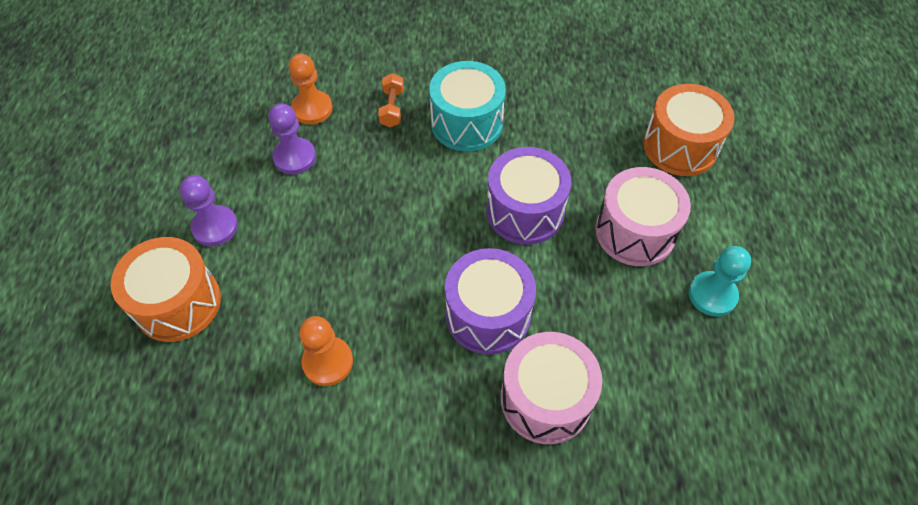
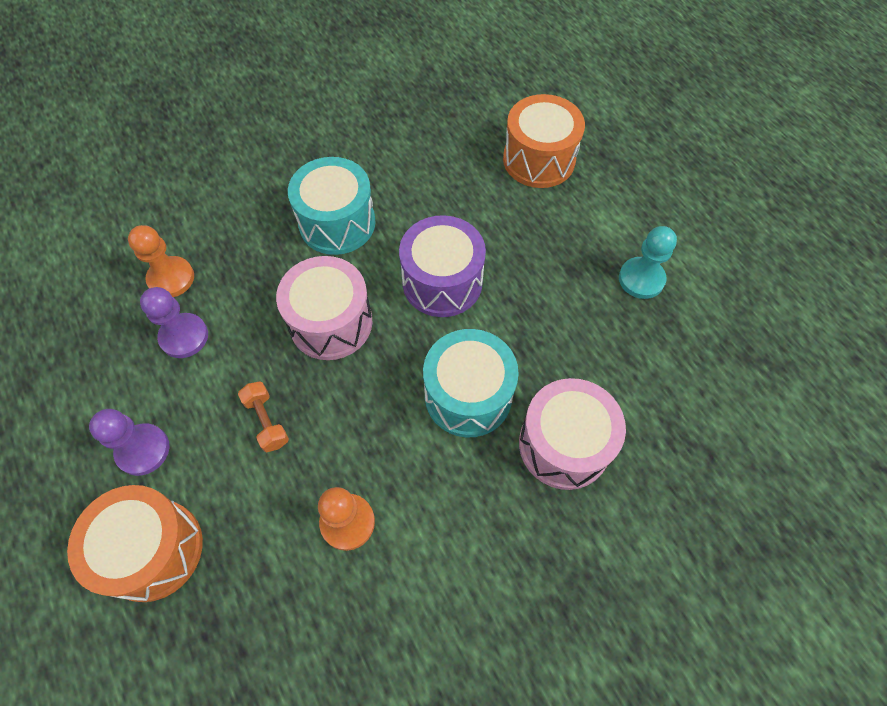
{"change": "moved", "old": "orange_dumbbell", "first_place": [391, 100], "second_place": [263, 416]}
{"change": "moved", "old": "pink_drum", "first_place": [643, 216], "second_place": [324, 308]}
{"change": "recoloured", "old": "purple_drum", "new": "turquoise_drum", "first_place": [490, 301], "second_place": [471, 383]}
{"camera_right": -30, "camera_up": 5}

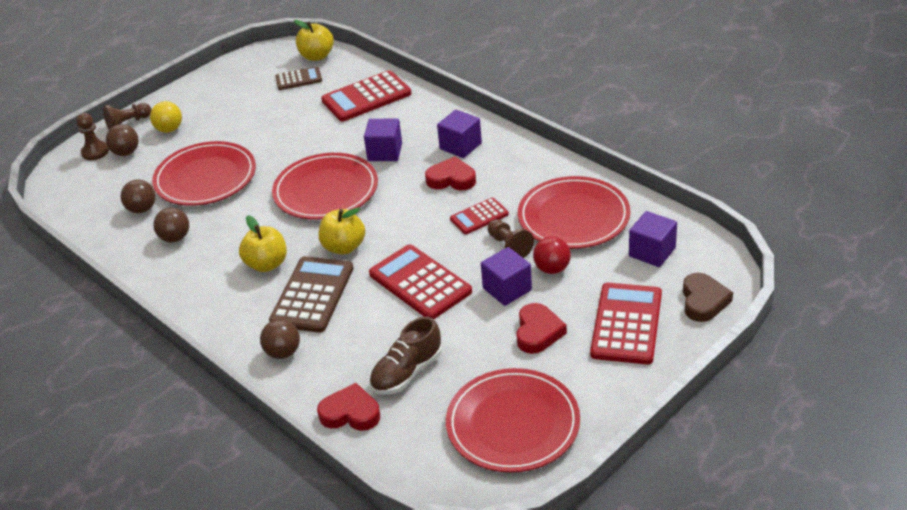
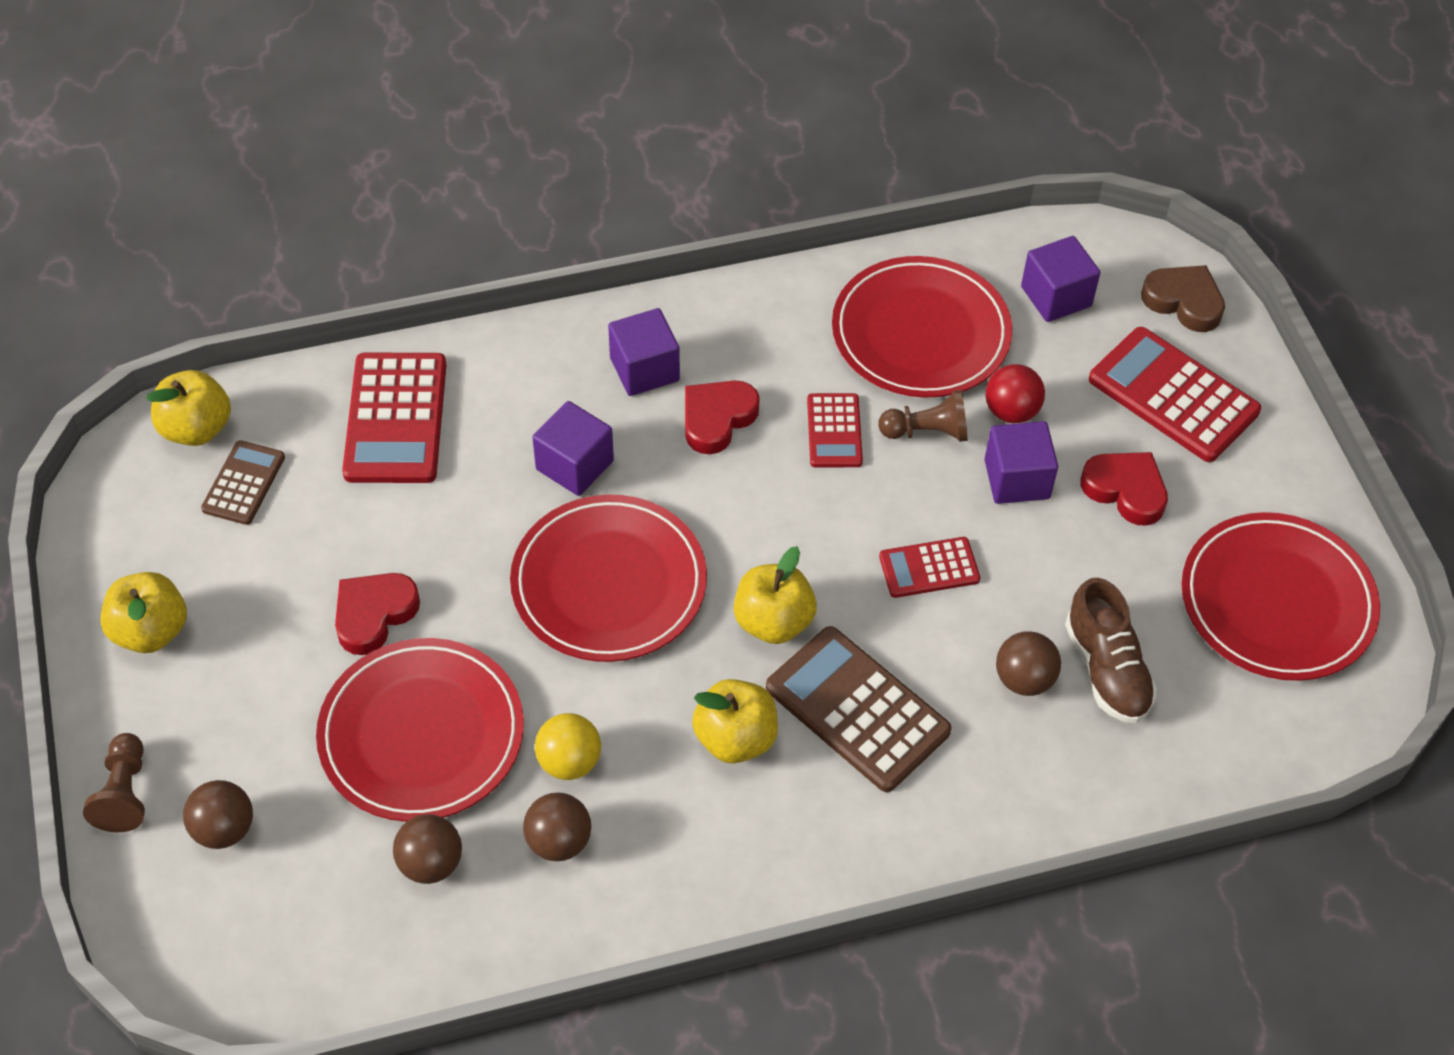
{"change": "moved", "old": "yellow_ball", "first_place": [166, 117], "second_place": [568, 746]}
{"change": "removed", "old": "brown_pawn", "first_place": [92, 136]}
{"change": "resized", "old": "red_calculator", "first_place": [420, 281], "second_place": [929, 567], "factor": 0.57}
{"change": "moved", "old": "brown_ball", "first_place": [280, 339], "second_place": [1028, 663]}
{"change": "moved", "old": "red_heart", "first_place": [348, 407], "second_place": [377, 614]}
{"change": "added", "new": "yellow_apple", "second_place": [143, 612]}
{"camera_right": -65, "camera_up": 15}

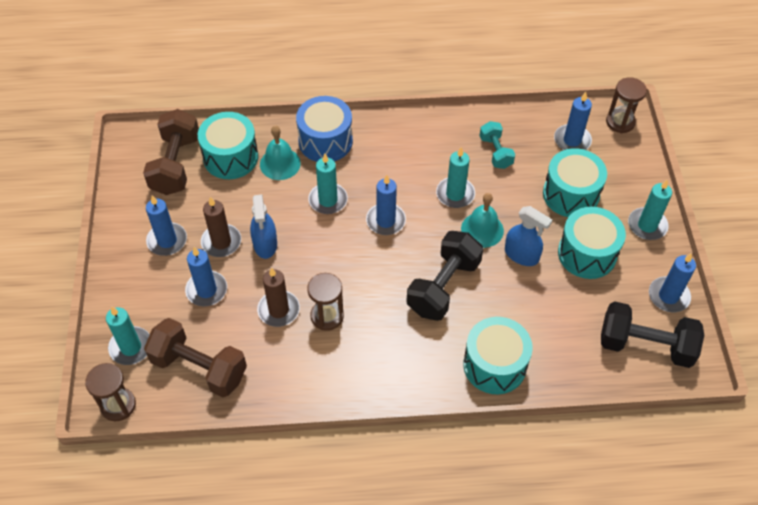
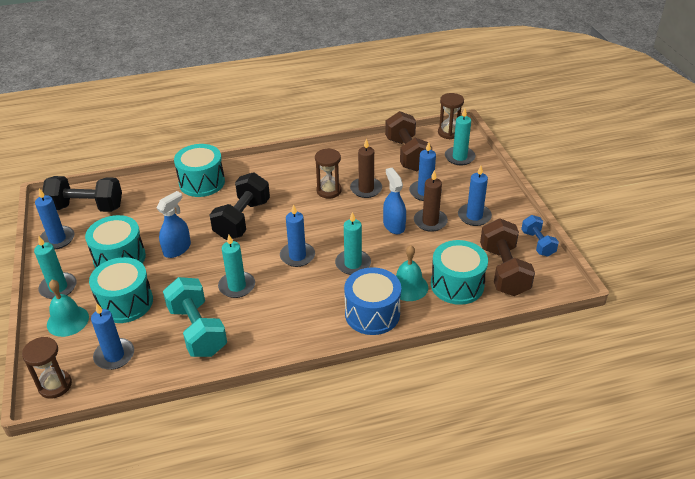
{"change": "resized", "old": "turquoise_dumbbell", "first_place": [497, 145], "second_place": [195, 317], "factor": 1.73}
{"change": "moved", "old": "turquoise_bell", "first_place": [482, 220], "second_place": [68, 308]}
{"change": "turned", "old": "blue_spray_bottle", "first_place": [528, 236], "second_place": [174, 224], "degrees": 105}
{"change": "turned", "old": "brown_dumbbell", "first_place": [195, 357], "second_place": [408, 141], "degrees": 60}
{"change": "added", "new": "blue_dumbbell", "second_place": [540, 236]}
{"camera_right": 170, "camera_up": -15}

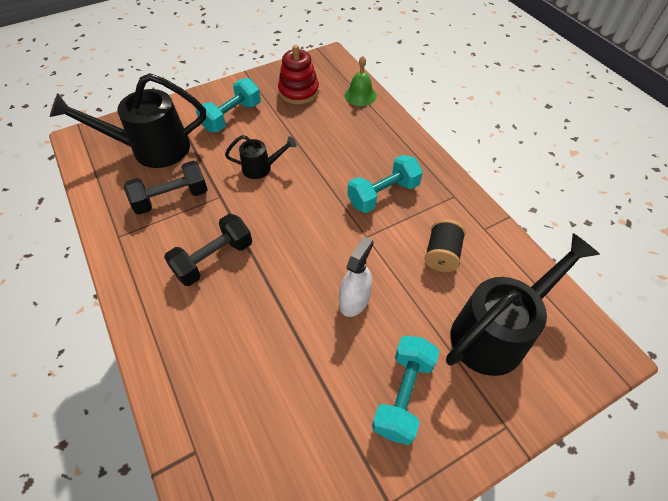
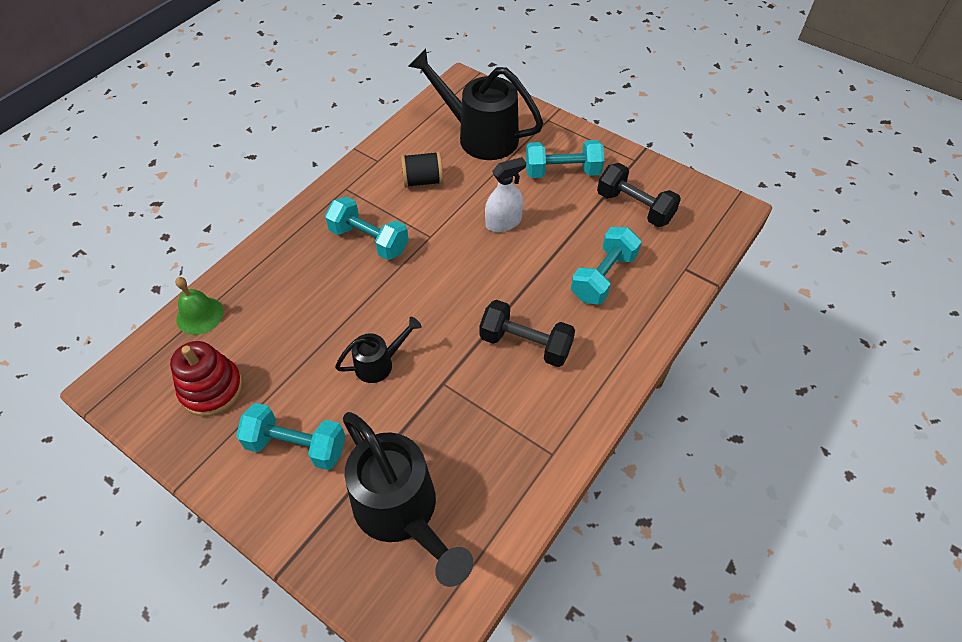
{"change": "turned", "old": "black_watering_can", "first_place": [261, 157], "second_place": [378, 350], "degrees": 90}
{"change": "moved", "old": "black_dumbbell", "first_place": [166, 188], "second_place": [639, 195]}
{"change": "turned", "old": "white_spray_bottle", "first_place": [356, 276], "second_place": [505, 194], "degrees": 150}
{"change": "added", "new": "turquoise_dumbbell", "second_place": [606, 266]}
{"camera_right": -115, "camera_up": 0}

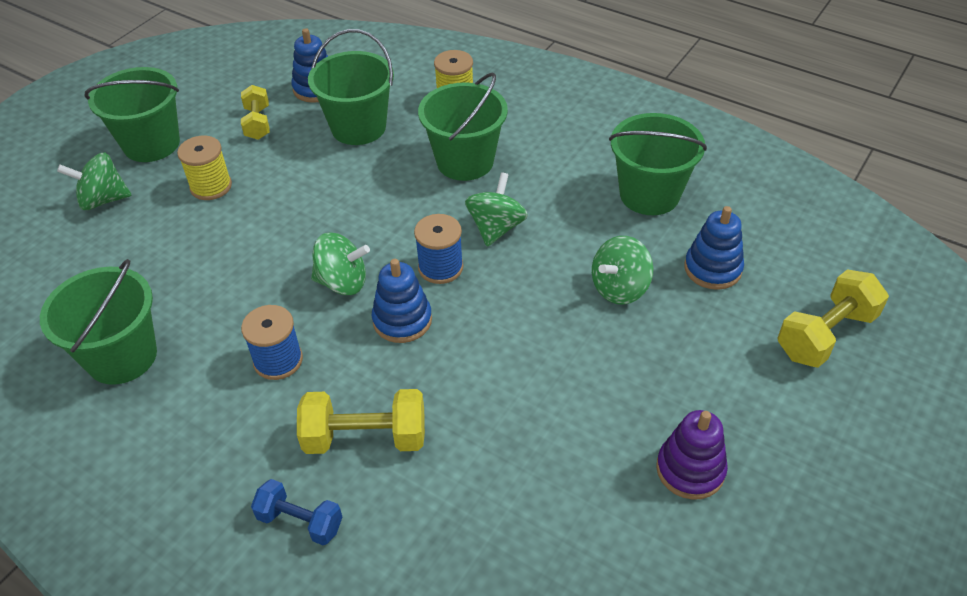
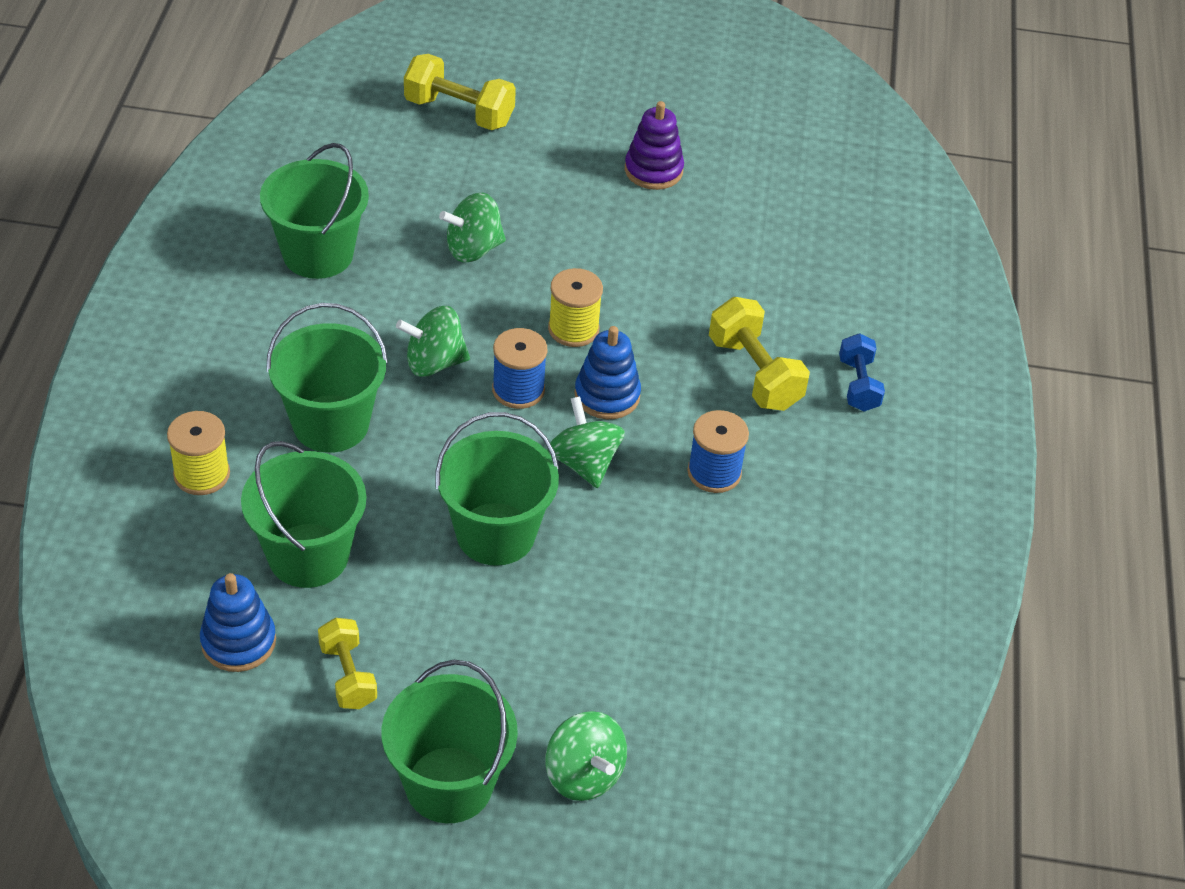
{"change": "turned", "old": "yellow_dumbbell", "first_place": [255, 112], "second_place": [347, 663], "degrees": -75}
{"change": "moved", "old": "yellow_spool", "first_place": [204, 167], "second_place": [575, 307]}
{"change": "removed", "old": "blue_stacking_toy", "first_place": [714, 248]}
{"change": "turned", "old": "green_spinning_top", "first_place": [622, 270], "second_place": [472, 227], "degrees": 135}
{"change": "moved", "old": "green_bucket", "first_place": [98, 322], "second_place": [497, 489]}
{"camera_right": -120, "camera_up": 0}

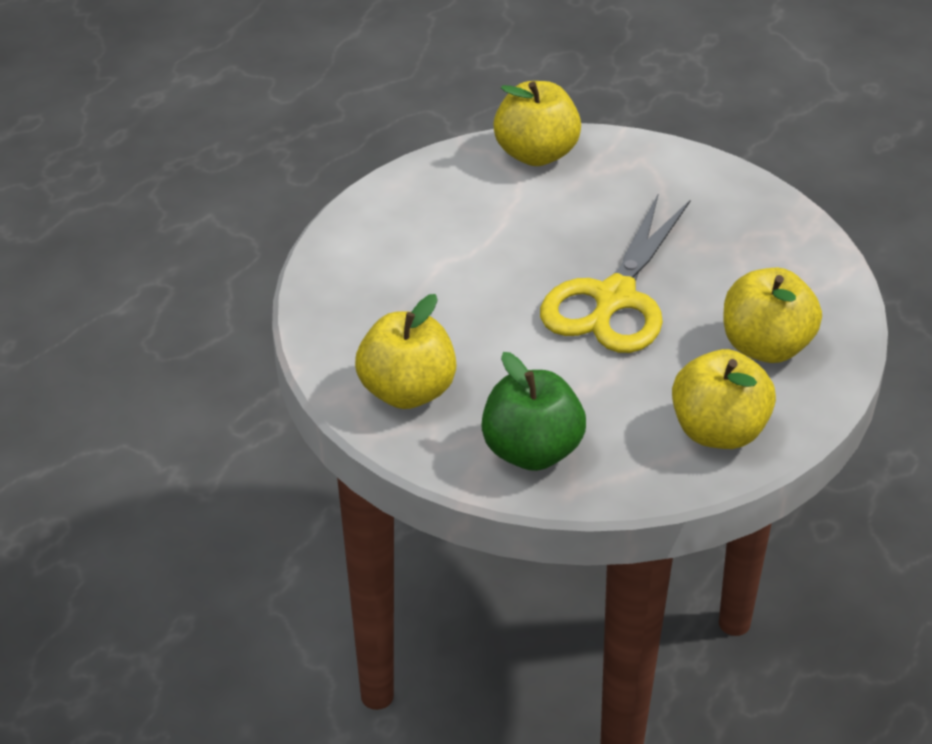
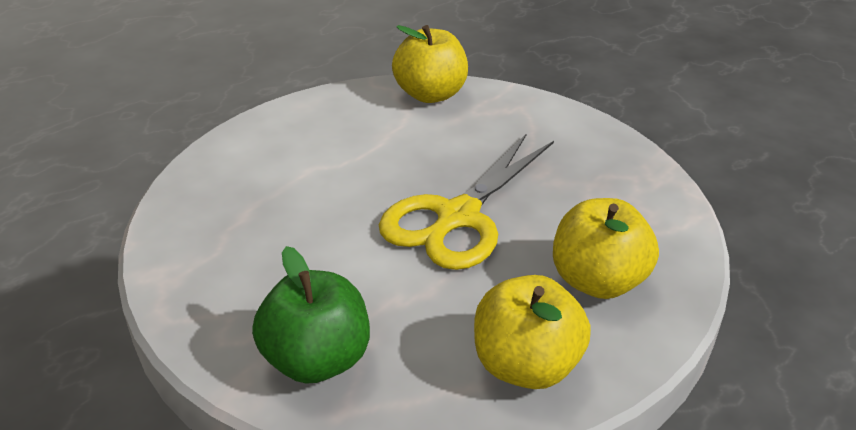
{"change": "removed", "old": "yellow_apple", "first_place": [405, 351]}
{"camera_right": 10, "camera_up": -5}

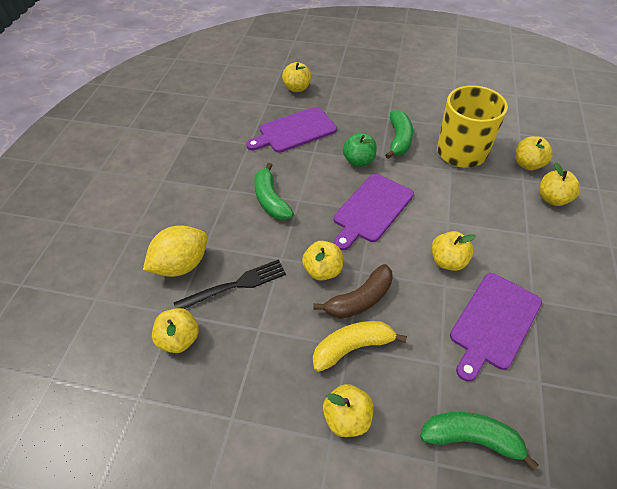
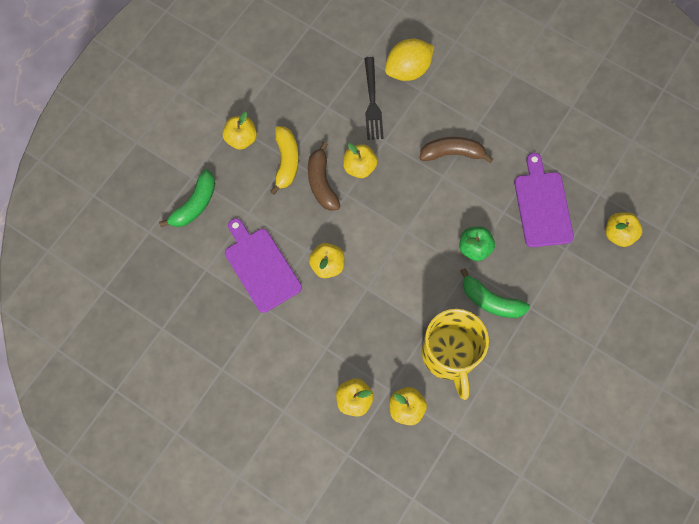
{"change": "recoloured", "old": "green_banana", "new": "brown_banana", "first_place": [274, 191], "second_place": [456, 150]}
{"change": "removed", "old": "purple_cutting_board", "first_place": [373, 212]}
{"change": "turned", "old": "yellow_lemon", "first_place": [175, 251], "second_place": [409, 60], "degrees": 75}
{"change": "removed", "old": "yellow_apple", "first_place": [175, 330]}
{"camera_right": 110, "camera_up": 20}

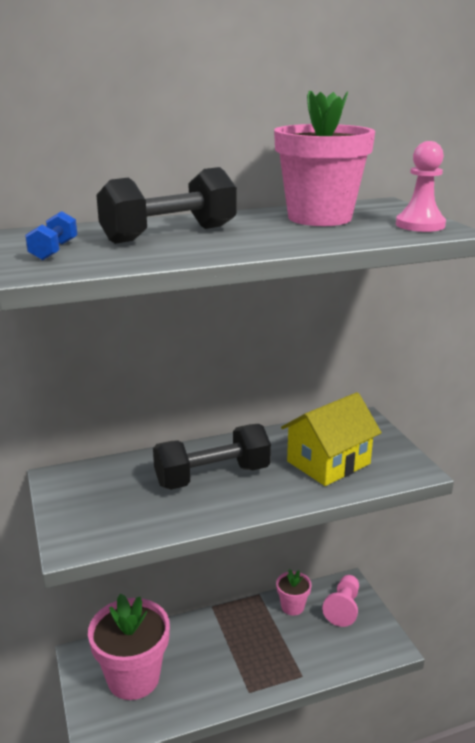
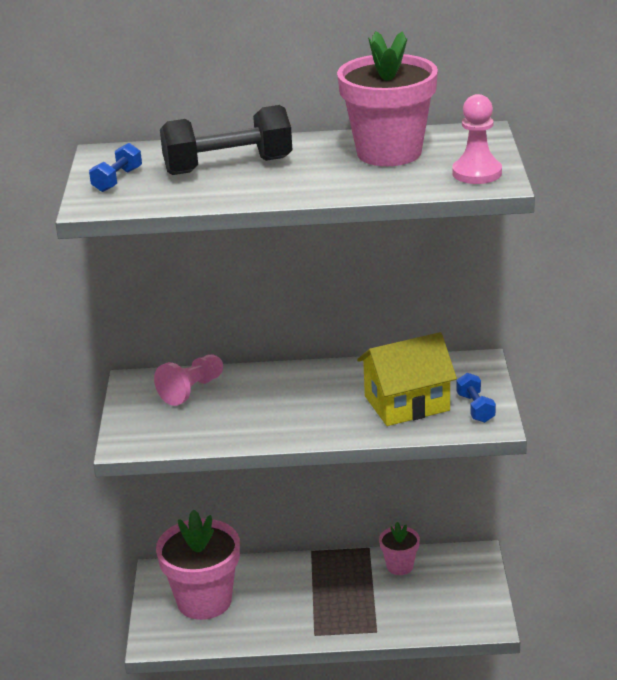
{"change": "removed", "old": "black_dumbbell", "first_place": [212, 457]}
{"change": "moved", "old": "pink_pawn", "first_place": [340, 601], "second_place": [188, 380]}
{"change": "added", "new": "blue_dumbbell", "second_place": [476, 398]}
{"camera_right": 20, "camera_up": 5}

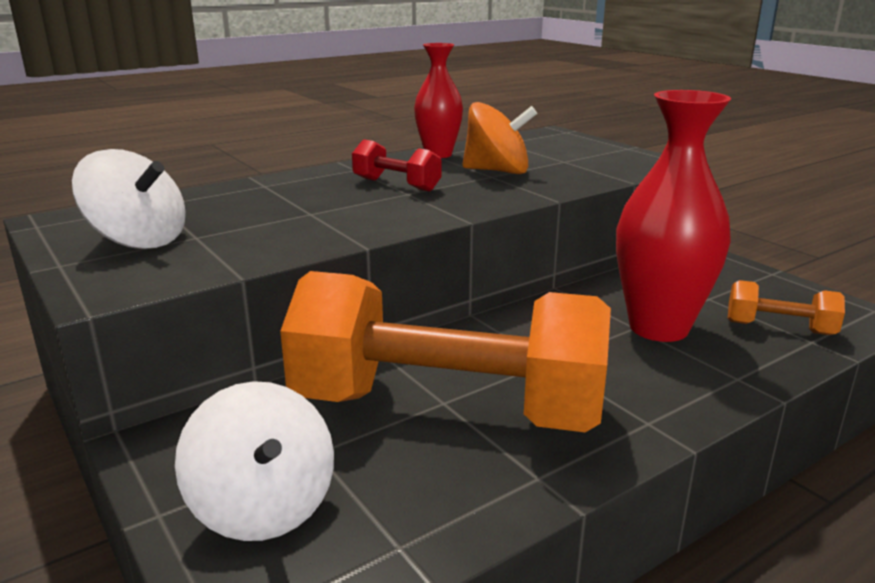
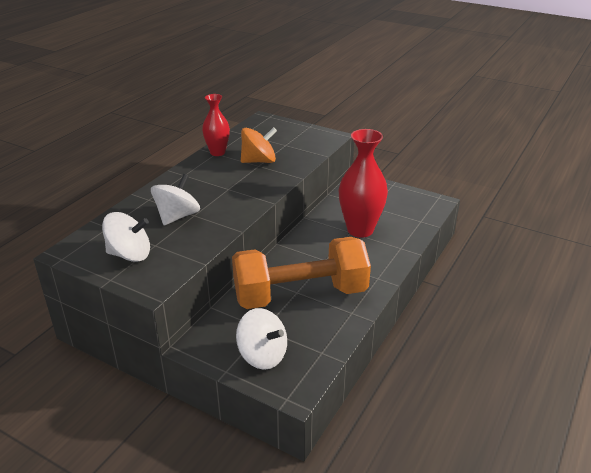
{"change": "removed", "old": "red_dumbbell", "first_place": [396, 165]}
{"change": "removed", "old": "orange_dumbbell", "first_place": [786, 307]}
{"change": "added", "new": "white_spinning_top", "second_place": [175, 199]}
{"camera_right": -25, "camera_up": 10}

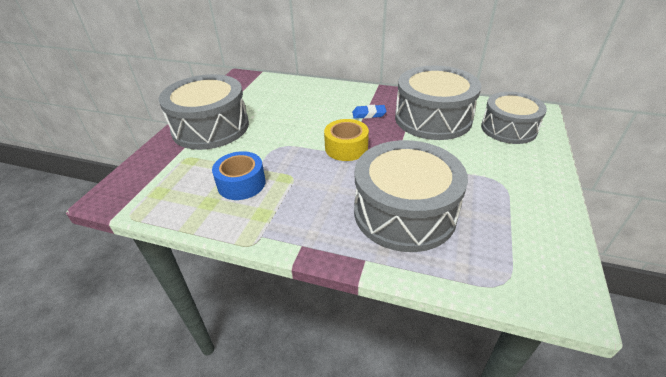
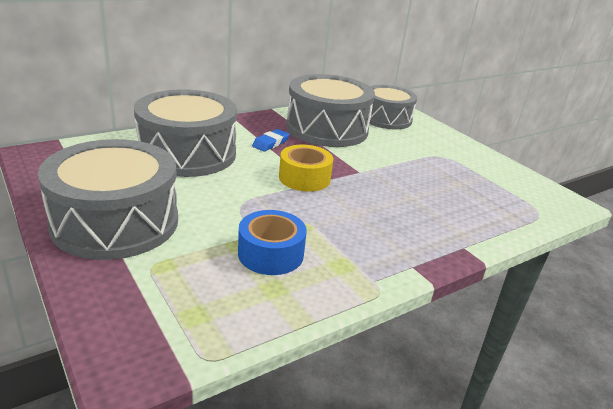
{"change": "moved", "old": "grey_drum", "first_place": [411, 196], "second_place": [185, 133]}
{"camera_right": -55, "camera_up": -10}

